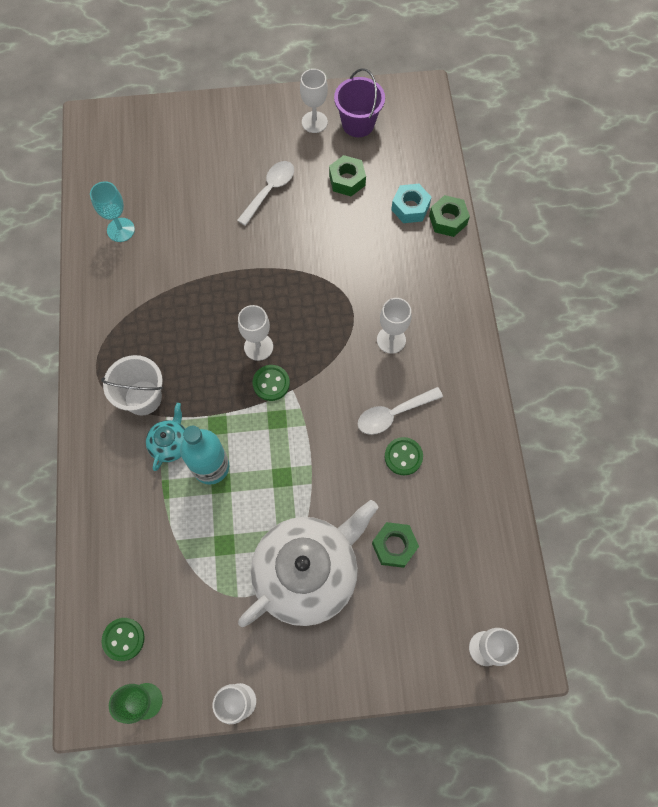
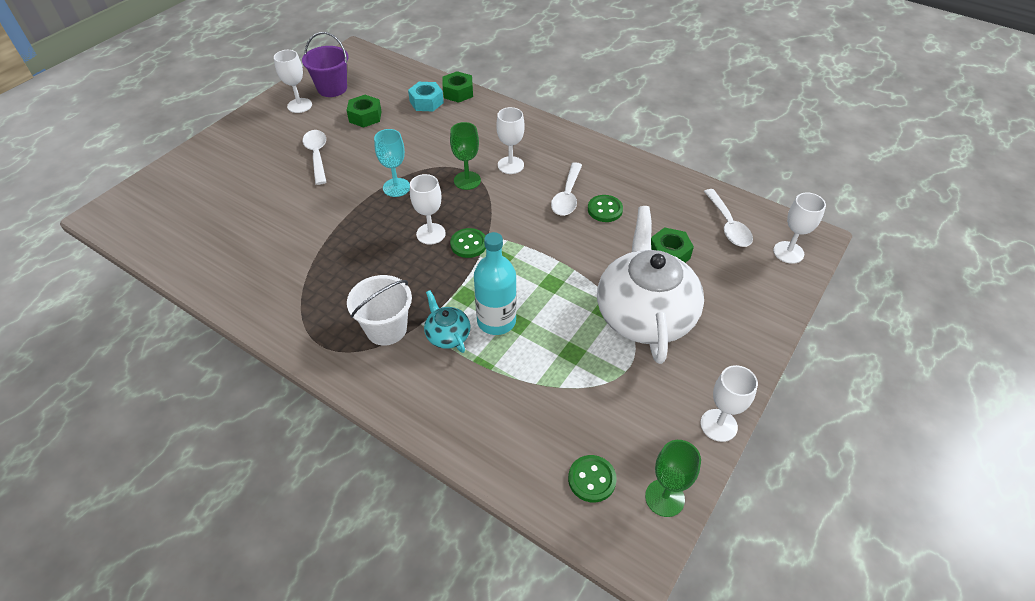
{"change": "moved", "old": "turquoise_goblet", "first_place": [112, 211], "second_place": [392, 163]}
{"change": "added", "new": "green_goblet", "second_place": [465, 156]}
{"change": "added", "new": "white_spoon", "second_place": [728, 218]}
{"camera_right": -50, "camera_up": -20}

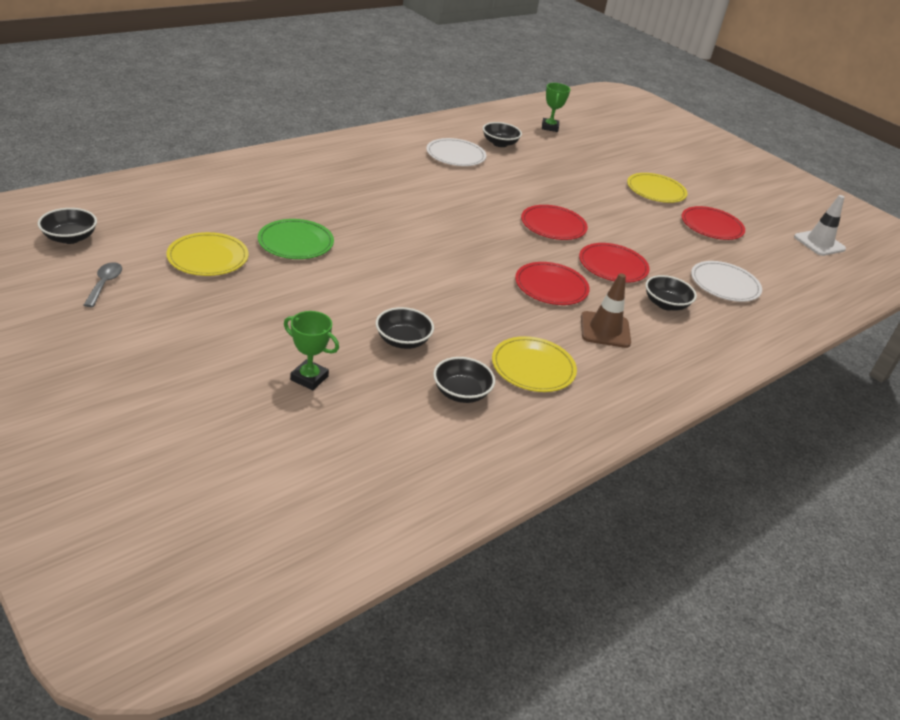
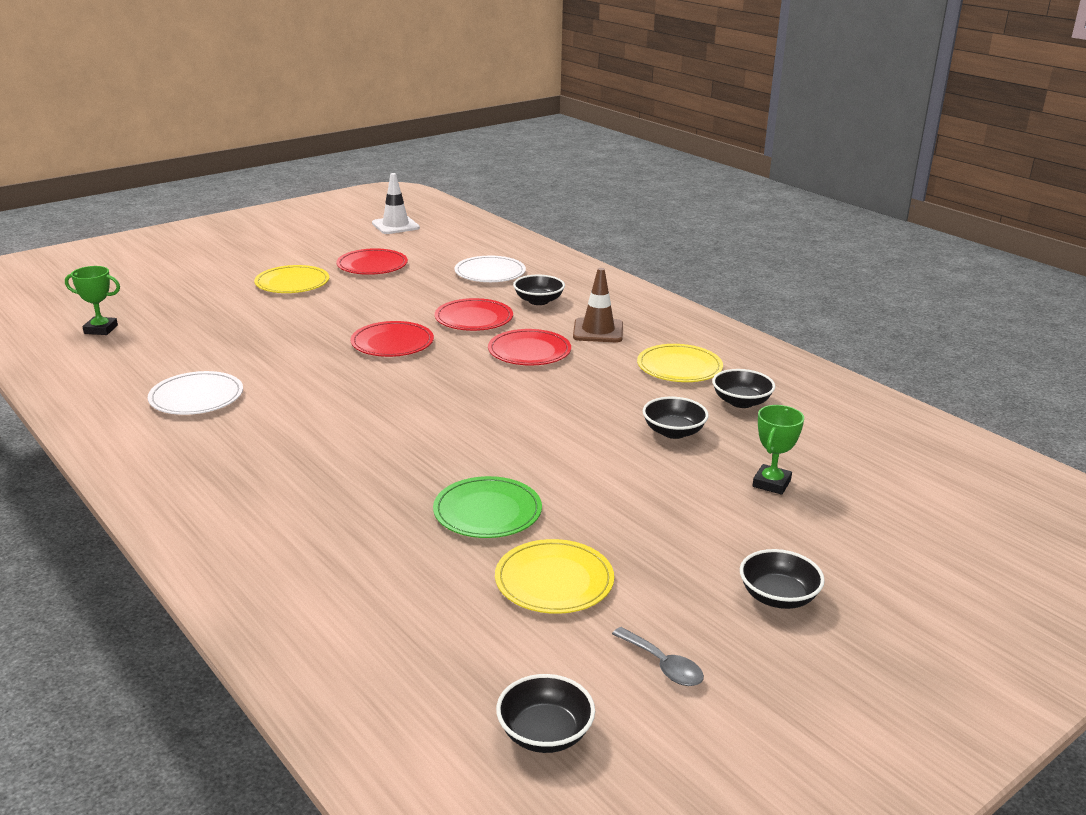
{"change": "moved", "old": "black_bowl", "first_place": [502, 134], "second_place": [782, 579]}
{"change": "turned", "old": "grey_spoon", "first_place": [103, 284], "second_place": [658, 656], "degrees": -135}
{"camera_right": -85, "camera_up": -10}

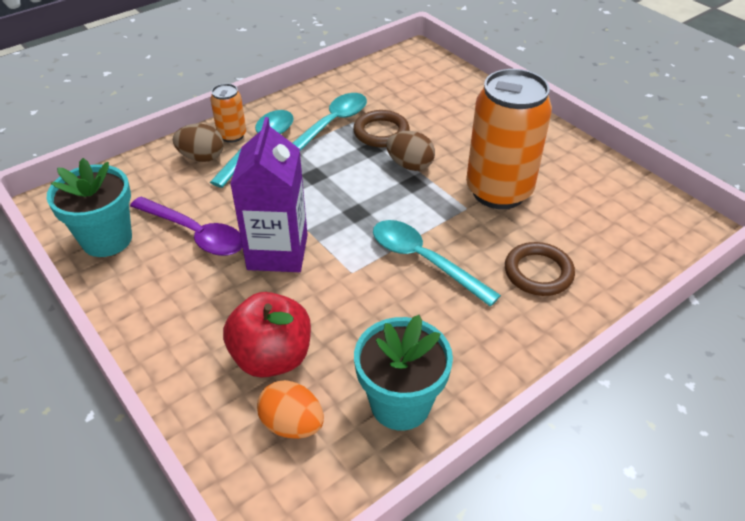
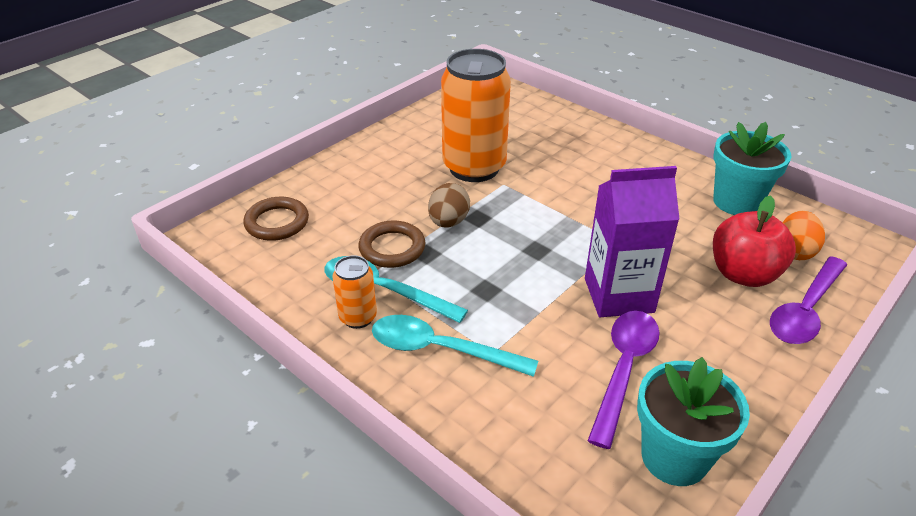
{"change": "moved", "old": "orange_can", "first_place": [228, 113], "second_place": [354, 292]}
{"change": "removed", "old": "brown_egg", "first_place": [198, 143]}
{"change": "removed", "old": "turquoise_spoon", "first_place": [437, 263]}
{"change": "moved", "old": "brown_ring", "first_place": [540, 269], "second_place": [276, 219]}
{"change": "added", "new": "purple_spoon", "second_place": [808, 300]}
{"camera_right": -100, "camera_up": -5}

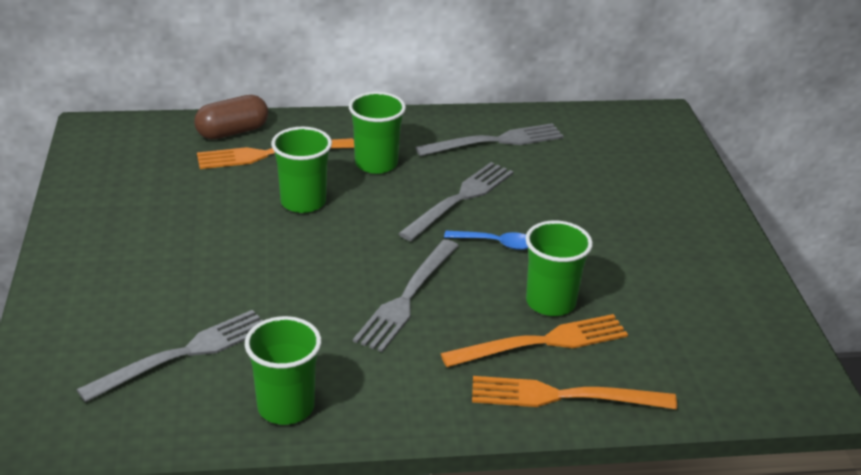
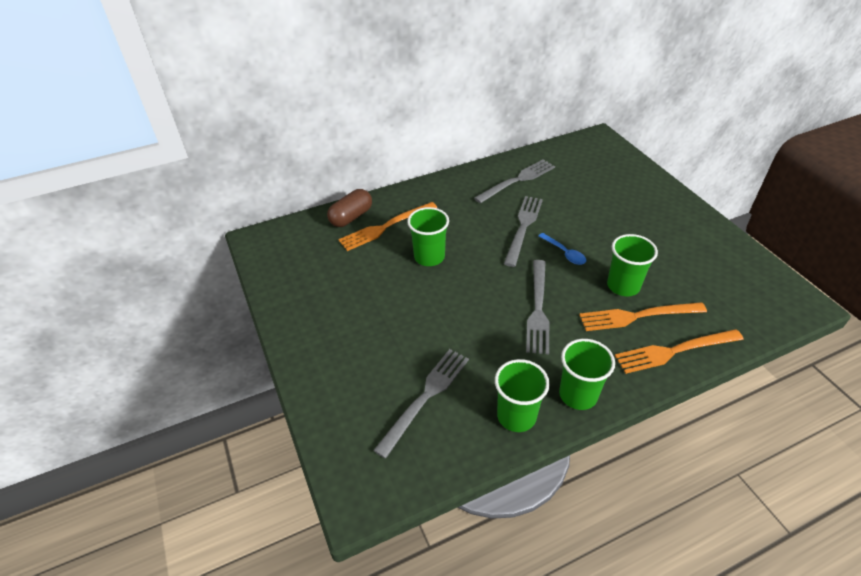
{"change": "moved", "old": "green_cup", "first_place": [377, 133], "second_place": [587, 374]}
{"change": "turned", "old": "blue_spoon", "first_place": [486, 240], "second_place": [562, 249], "degrees": 60}
{"change": "turned", "old": "orange_fork", "first_place": [534, 340], "second_place": [643, 316], "degrees": -150}
{"camera_right": -15, "camera_up": 10}

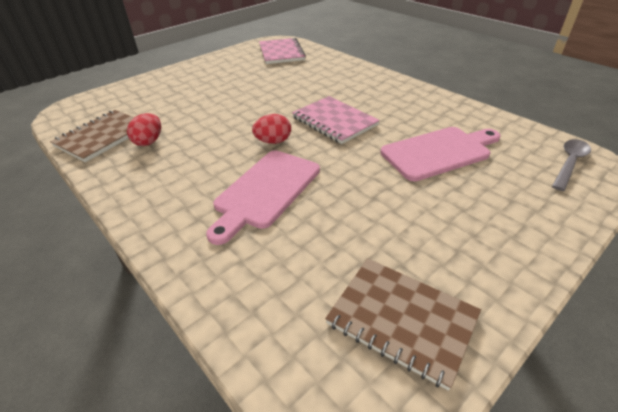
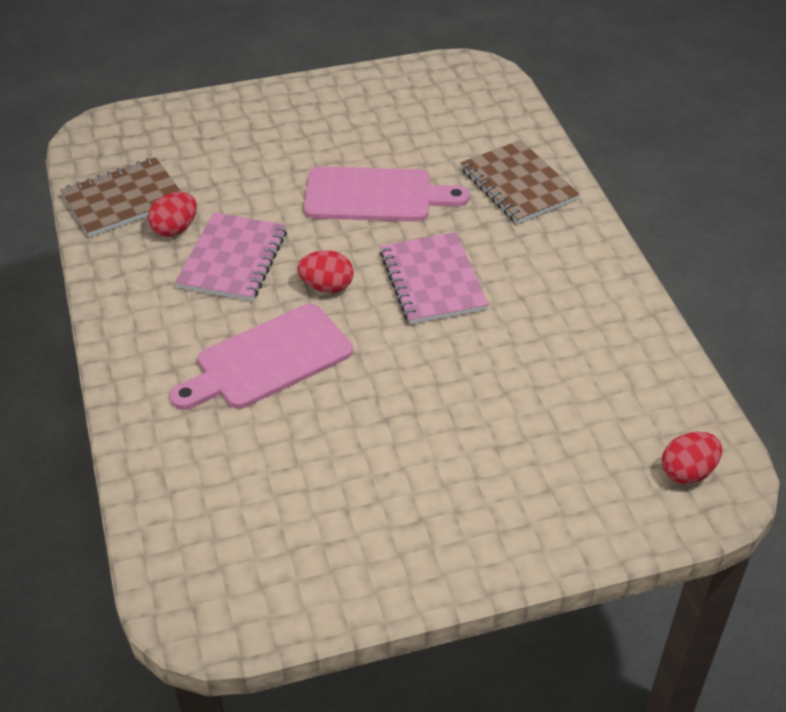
{"change": "moved", "old": "pink_notebook", "first_place": [282, 51], "second_place": [231, 256]}
{"change": "moved", "old": "pink_cutting_board", "first_place": [440, 154], "second_place": [387, 194]}
{"change": "replaced", "old": "grey_spoon", "new": "red_egg", "first_place": [571, 165], "second_place": [692, 458]}
{"change": "moved", "old": "brown_notebook", "first_place": [403, 324], "second_place": [520, 182]}
{"camera_right": 25, "camera_up": 5}

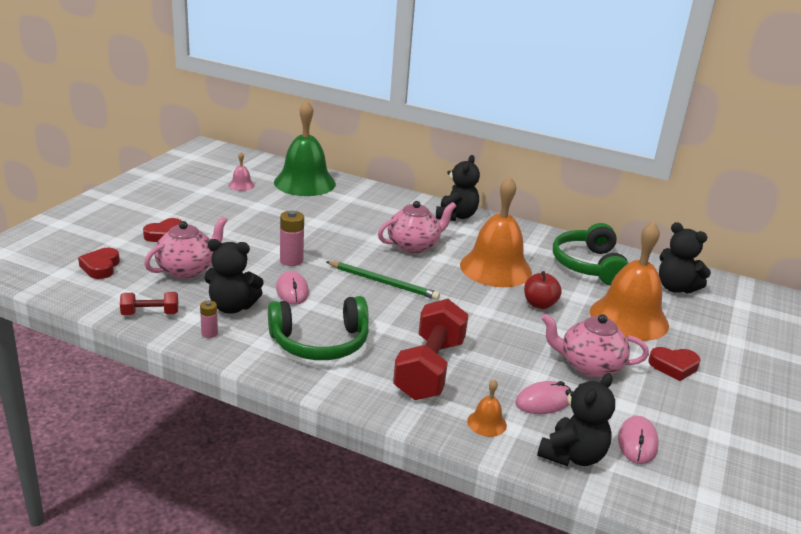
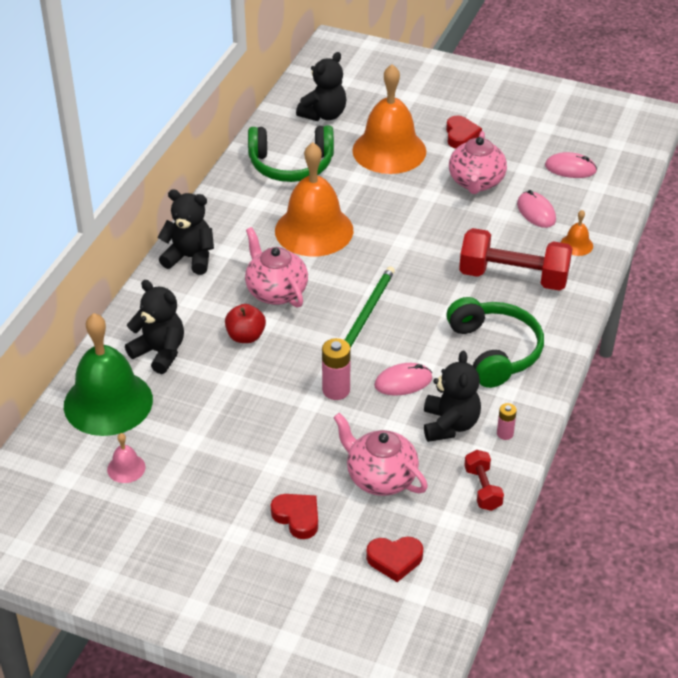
{"change": "moved", "old": "red_apple", "first_place": [543, 290], "second_place": [245, 323]}
{"change": "moved", "old": "black_teddy_bear", "first_place": [576, 419], "second_place": [154, 327]}
{"camera_right": -90, "camera_up": 15}

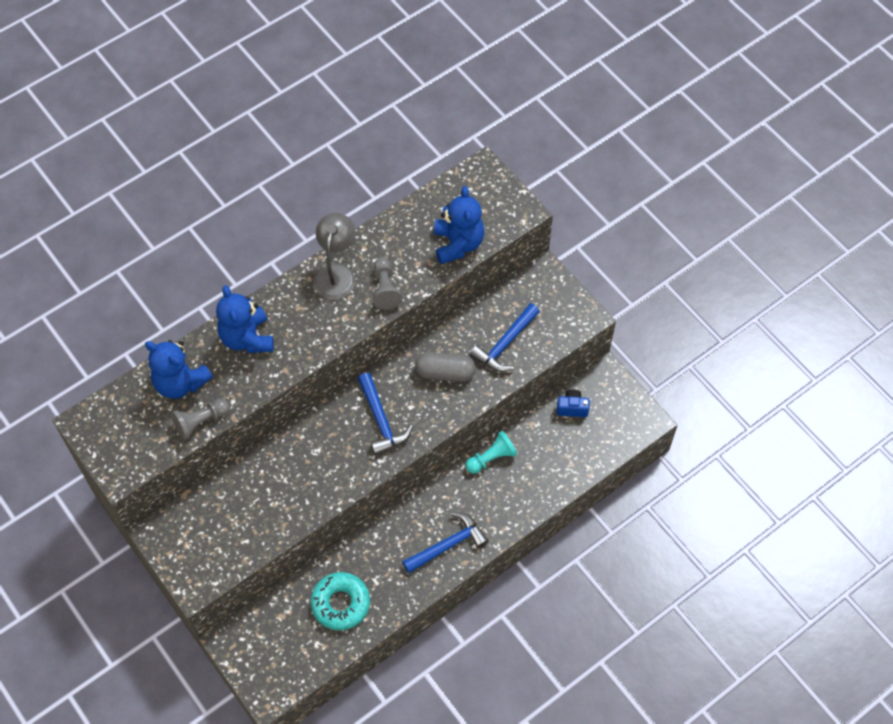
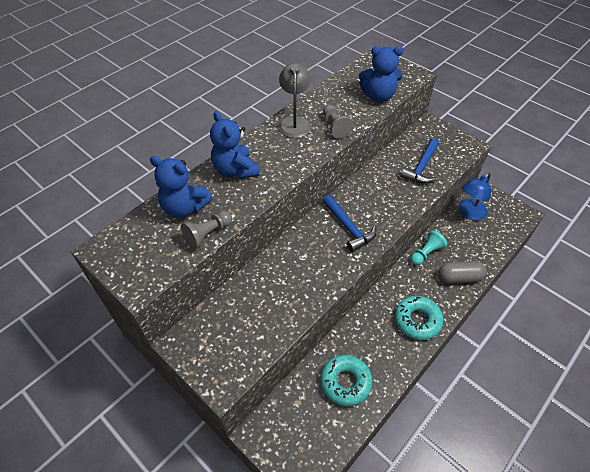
{"change": "turned", "old": "blue_teddy_bear", "first_place": [459, 225], "second_place": [381, 74], "degrees": 105}
{"change": "moved", "old": "grey_capsule", "first_place": [445, 367], "second_place": [463, 272]}
{"change": "replaced", "old": "blue_camera", "new": "blue_lamp", "first_place": [573, 403], "second_place": [475, 197]}
{"change": "replaced", "old": "blue_hammer", "new": "turquoise_donut", "first_place": [445, 542], "second_place": [419, 318]}
{"camera_right": -10, "camera_up": -10}

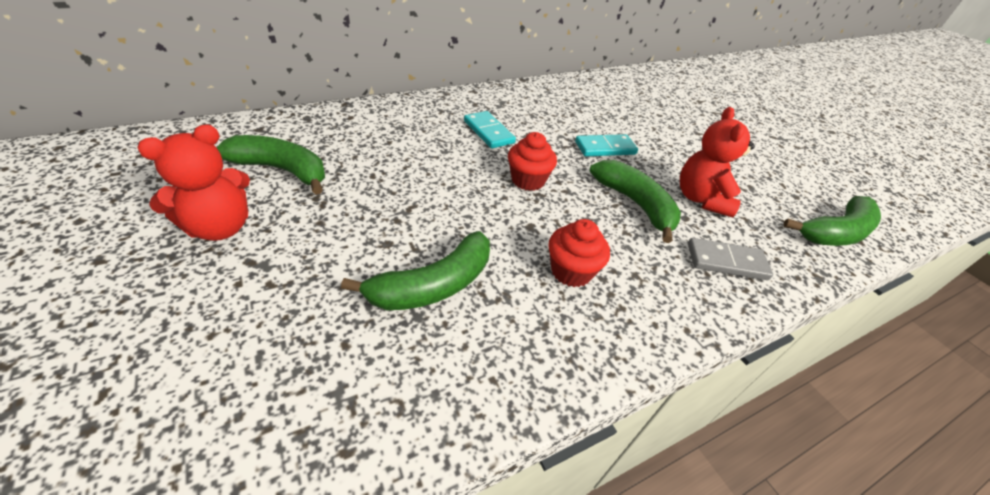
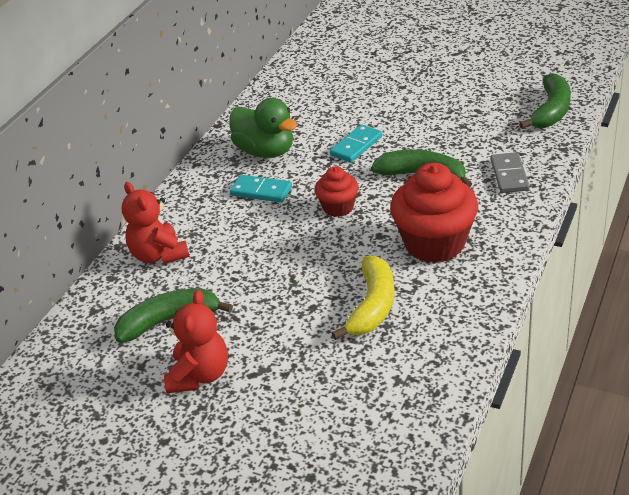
{"change": "moved", "old": "red_teddy_bear", "first_place": [717, 162], "second_place": [156, 223]}
{"change": "resized", "old": "red_cupcake", "first_place": [579, 253], "second_place": [434, 213], "factor": 1.85}
{"change": "recoloured", "old": "green_banana", "new": "yellow_banana", "first_place": [415, 270], "second_place": [363, 297]}
{"change": "turned", "old": "grey_domino", "first_place": [730, 259], "second_place": [510, 172], "degrees": -60}
{"change": "added", "new": "green_duck", "second_place": [263, 128]}
{"camera_right": -30, "camera_up": -5}

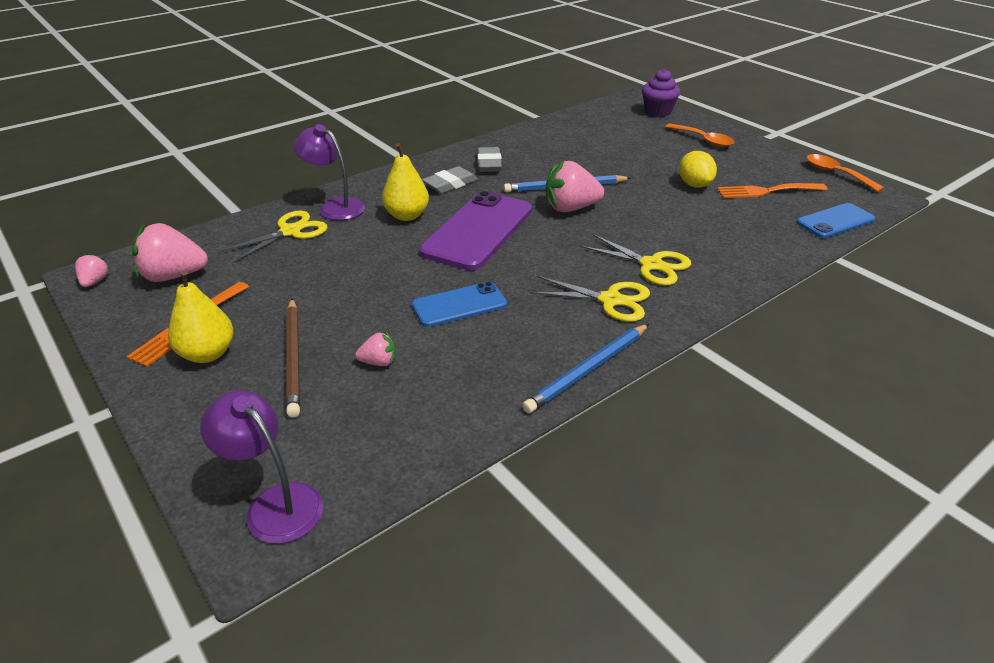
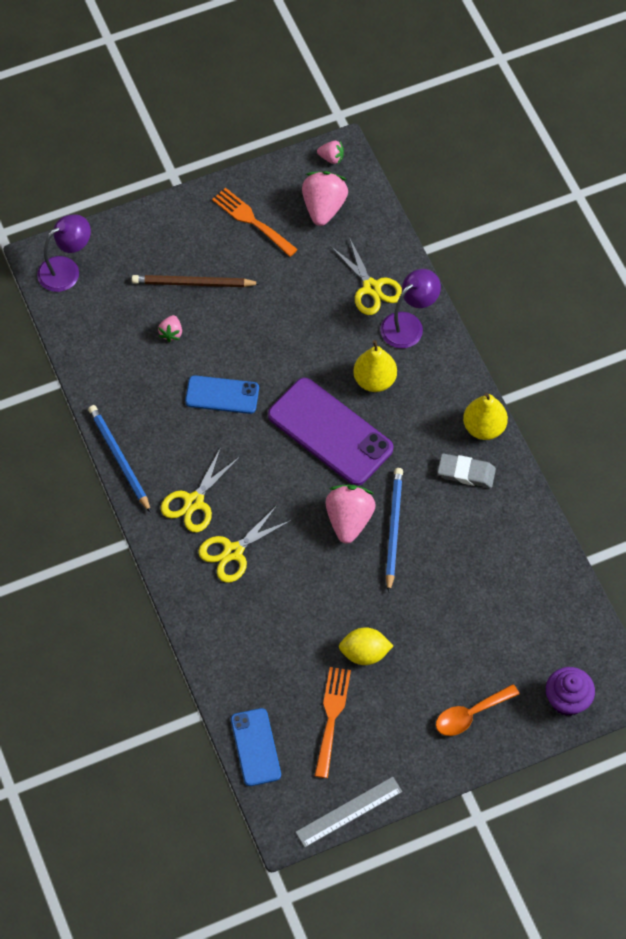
{"change": "replaced", "old": "orange_spoon", "new": "grey_ruler", "first_place": [846, 173], "second_place": [349, 812]}
{"change": "removed", "old": "grey_eraser", "first_place": [450, 179]}
{"change": "moved", "old": "yellow_pear", "first_place": [201, 316], "second_place": [485, 416]}
{"change": "turned", "old": "blue_phone", "first_place": [459, 304], "second_place": [222, 394], "degrees": -75}
{"camera_right": 105, "camera_up": 25}

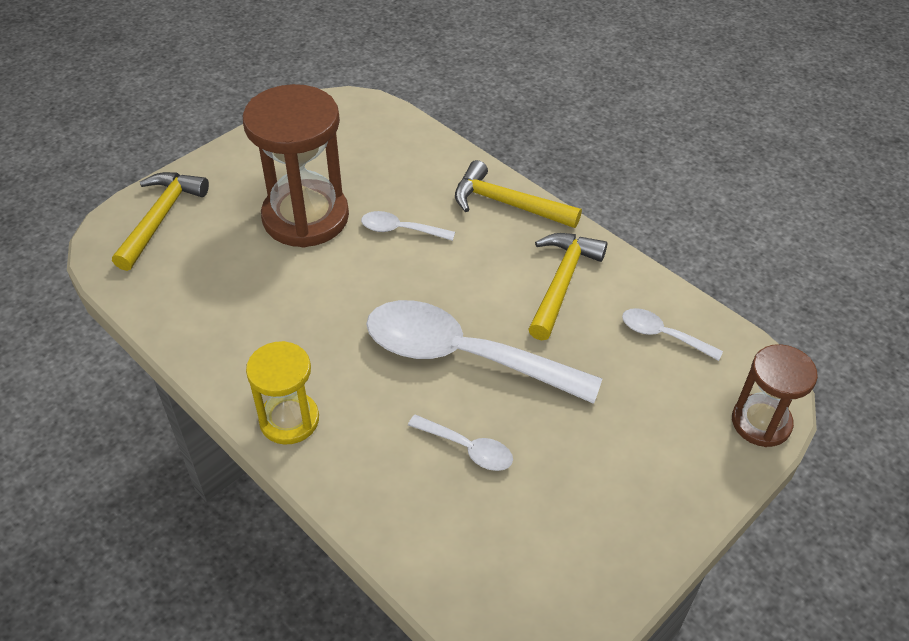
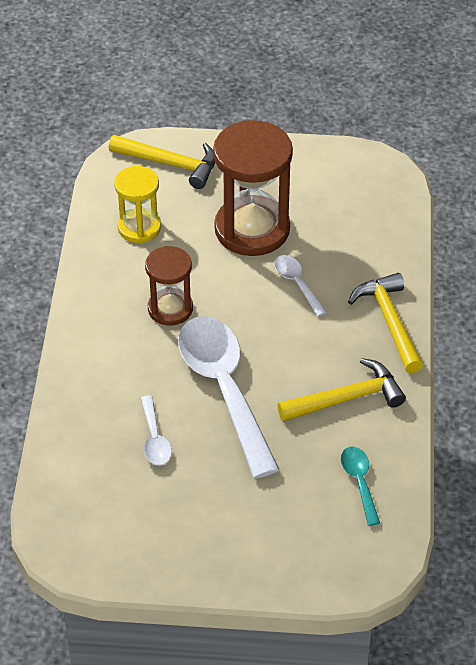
{"change": "turned", "old": "yellow_hammer", "first_place": [160, 221], "second_place": [162, 162], "degrees": 45}
{"change": "recoloured", "old": "white_spoon", "new": "turquoise_spoon", "first_place": [672, 334], "second_place": [360, 486]}
{"change": "moved", "old": "yellow_hourglass", "first_place": [282, 392], "second_place": [137, 204]}
{"change": "moved", "old": "brown_hourglass", "first_place": [775, 395], "second_place": [169, 285]}
{"camera_right": 50, "camera_up": 0}

